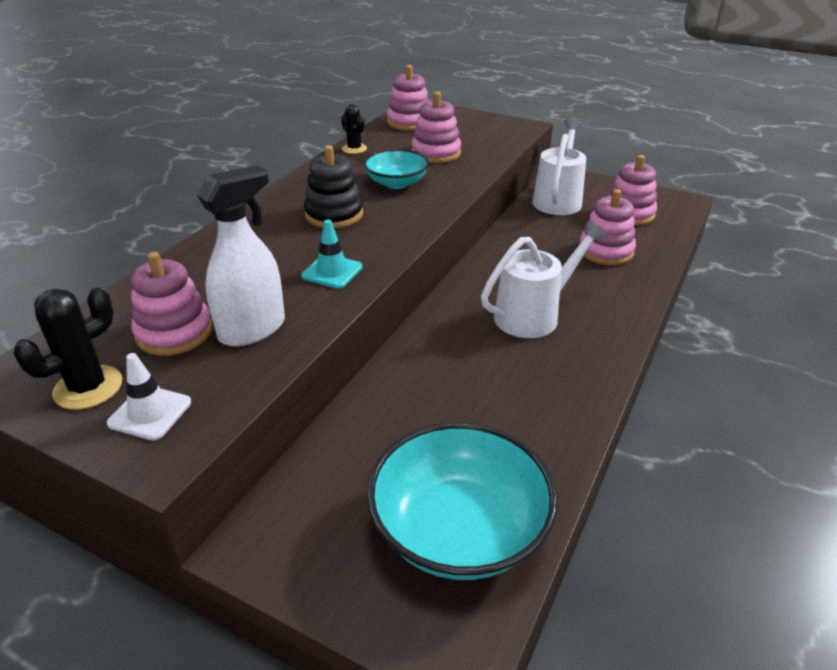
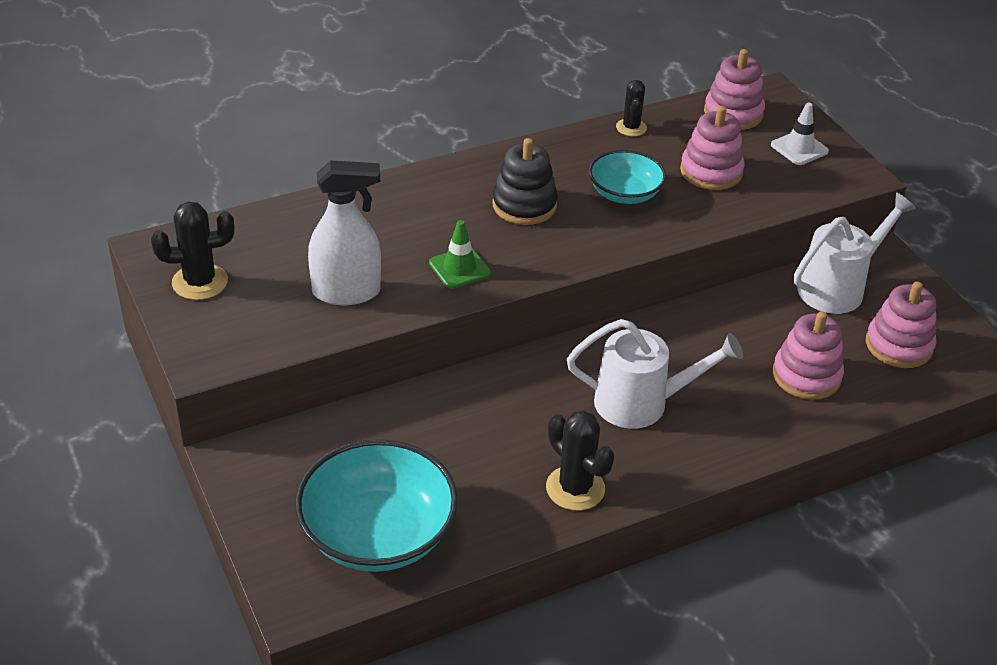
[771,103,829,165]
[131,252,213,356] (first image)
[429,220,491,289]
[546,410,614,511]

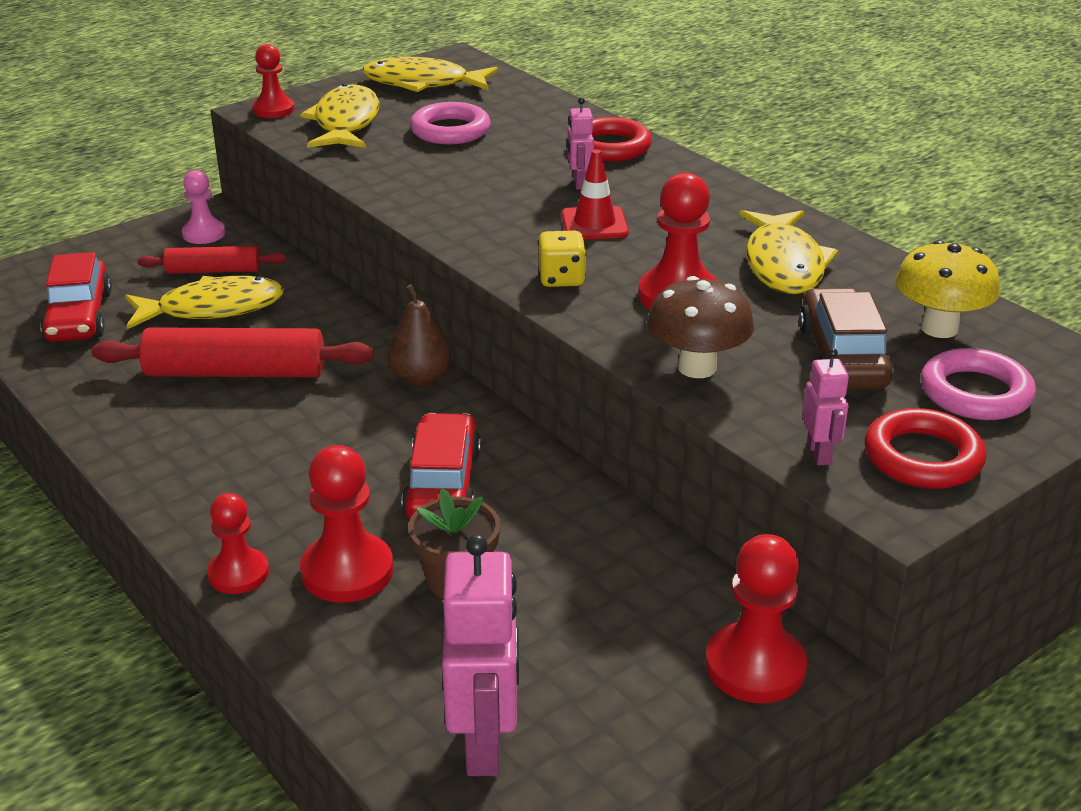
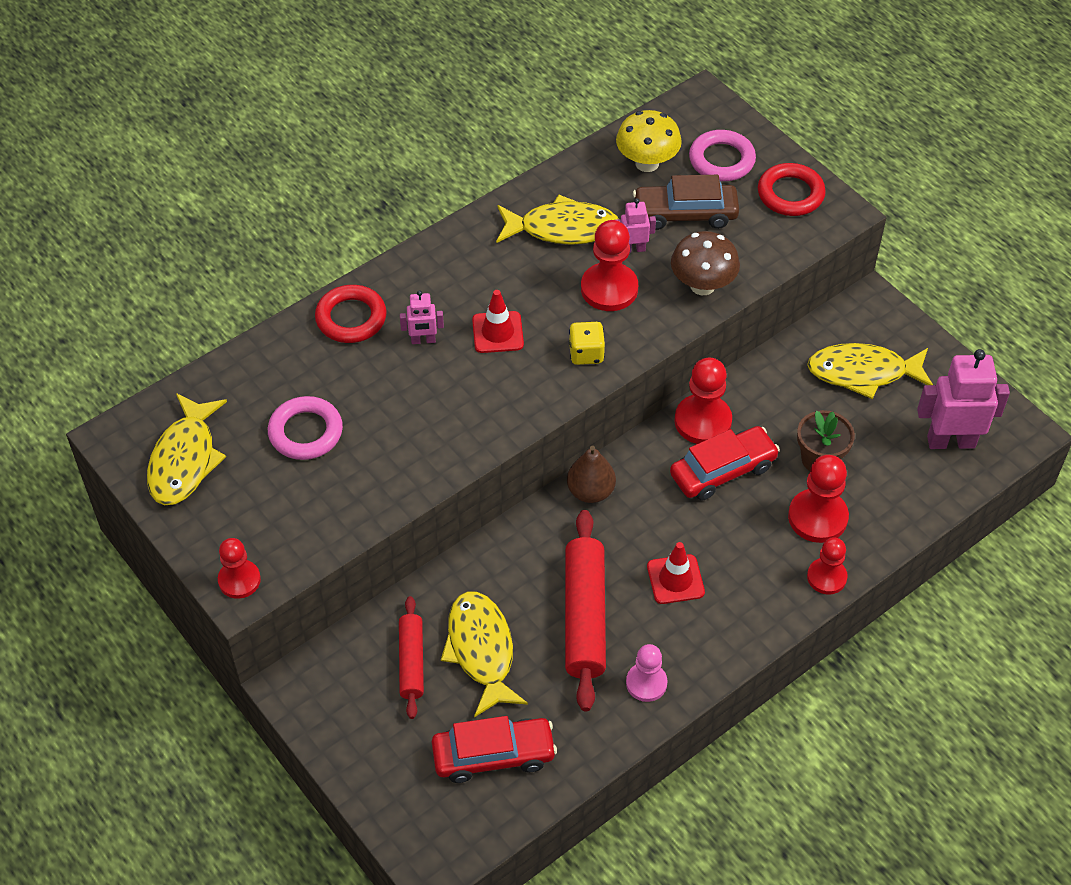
[626,644,667,702]
[807,343,933,399]
[670,426,780,500]
[674,358,732,444]
[615,198,656,253]
[647,542,705,604]

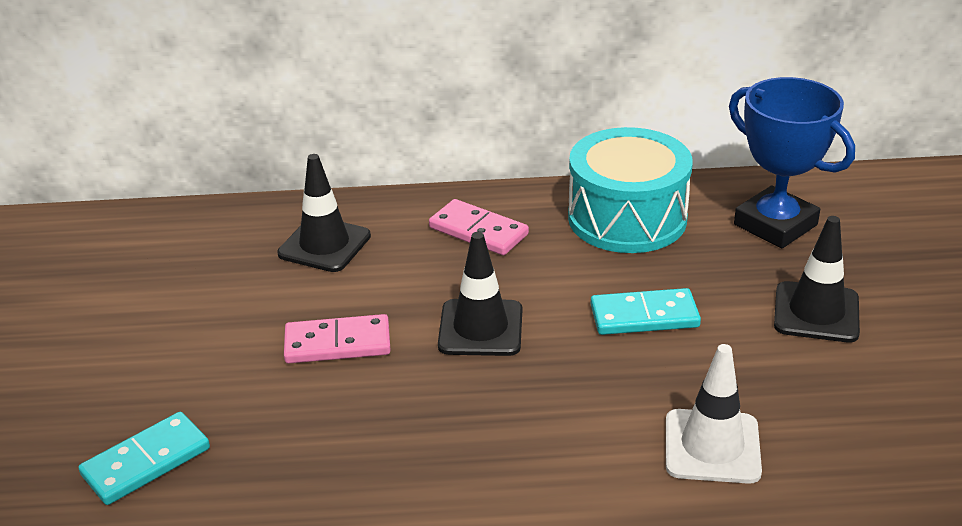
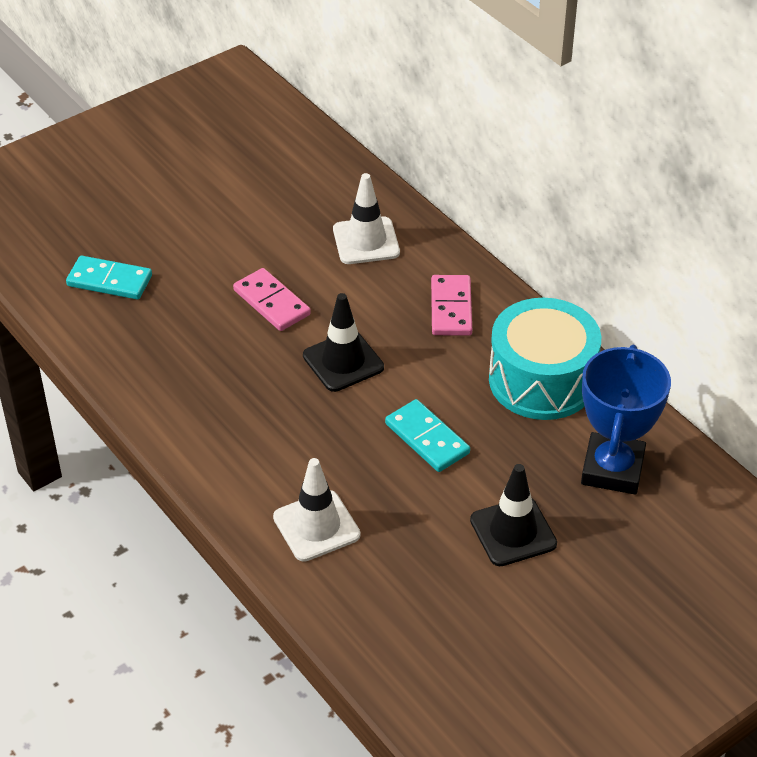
[333,173,400,264]

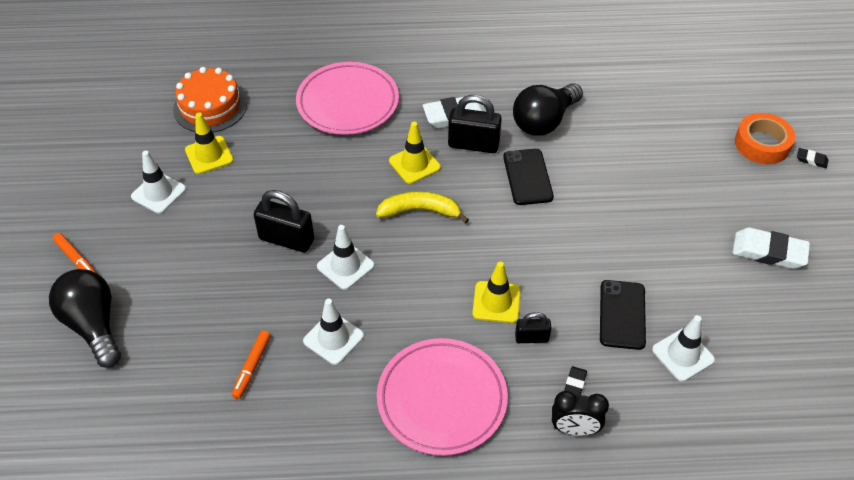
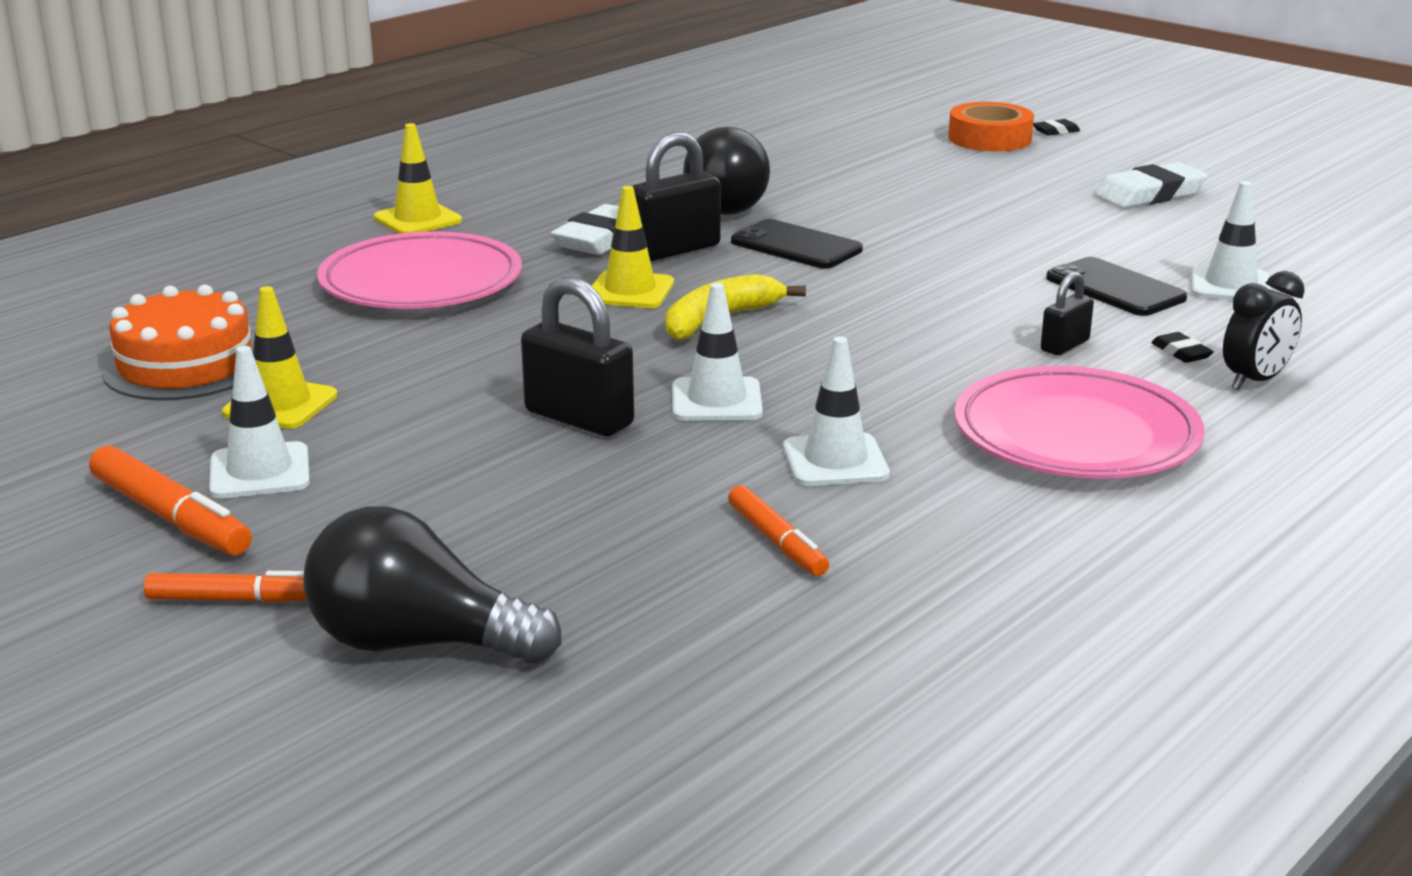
[521,277,634,436]
[374,123,462,234]
[89,445,252,555]

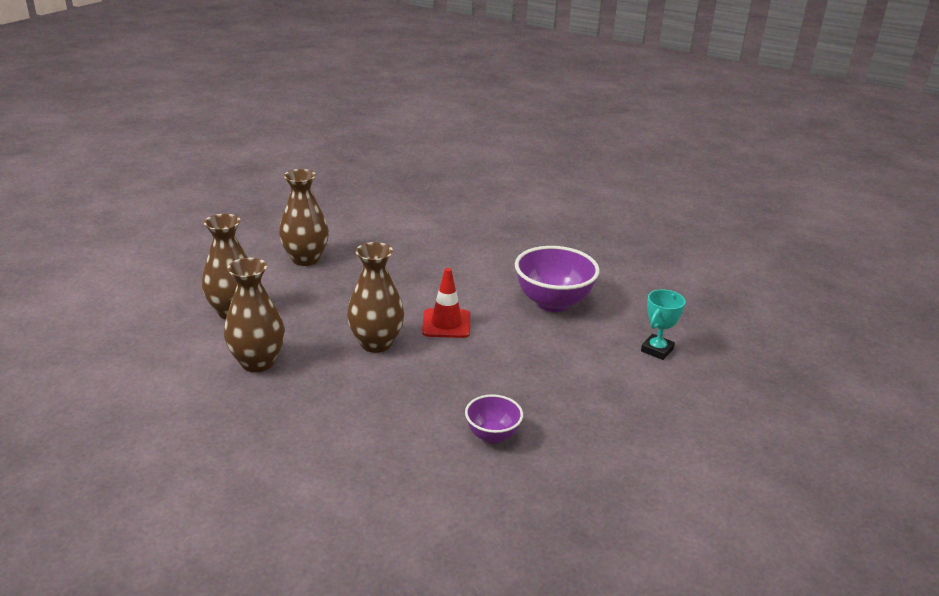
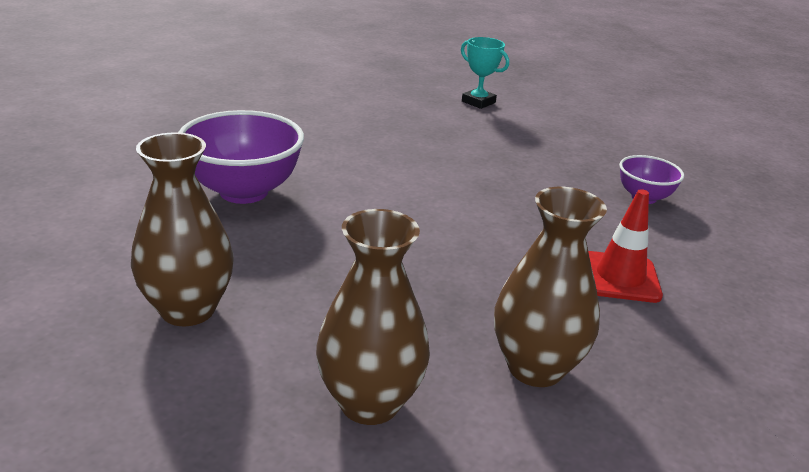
[347,242,404,353] (first image)
[588,189,663,303]
[178,110,304,204]

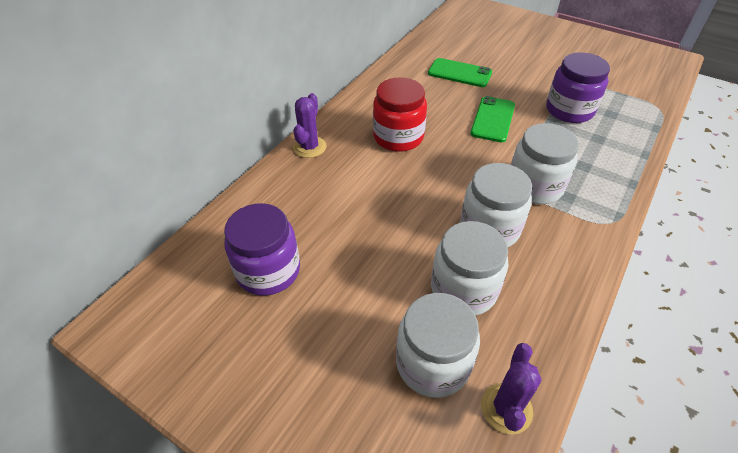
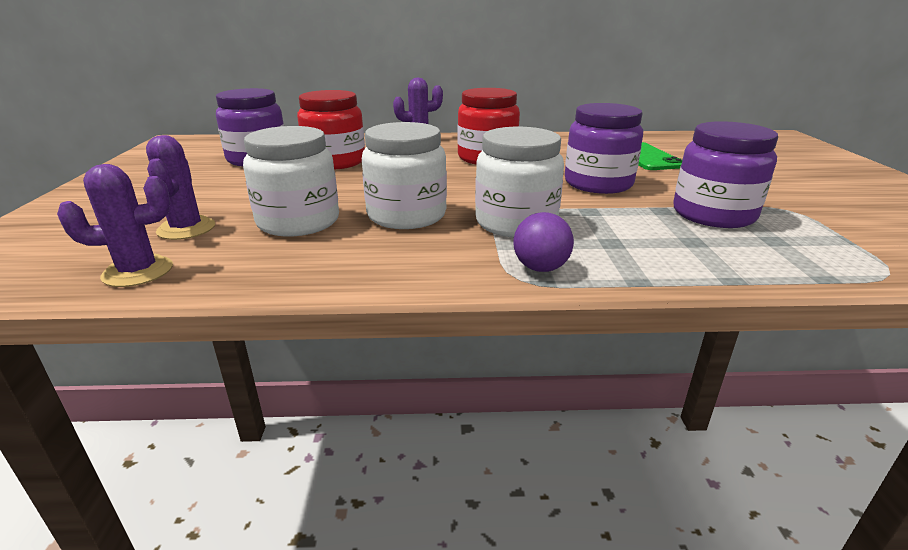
[146,135,215,240]
[565,103,643,194]
[297,90,365,170]
[514,212,574,272]

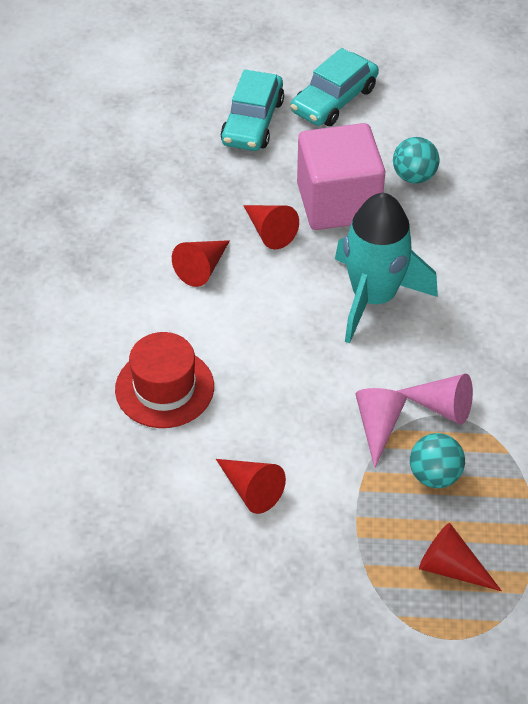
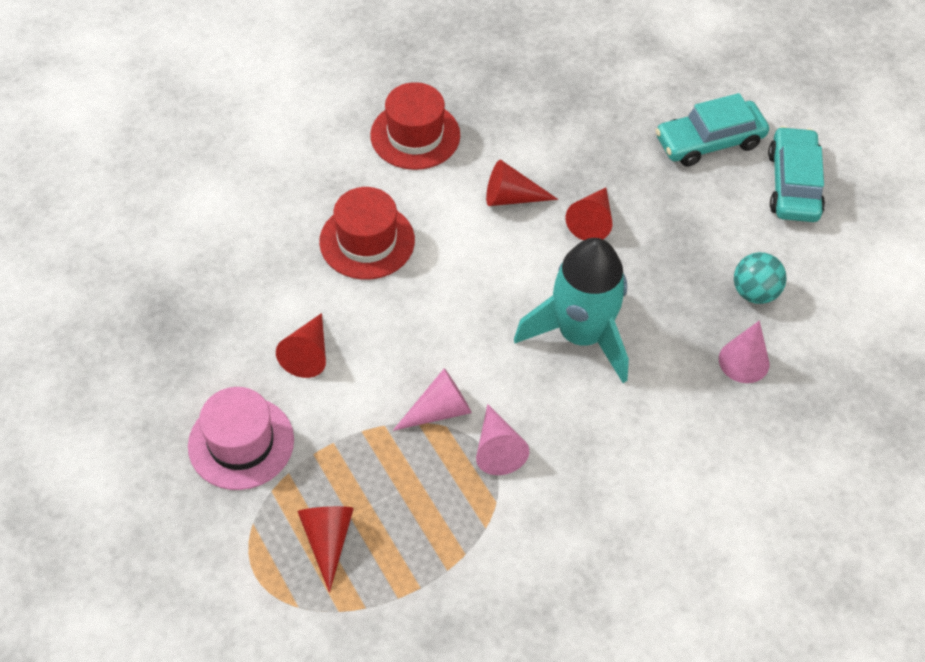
[768,126,825,222]
[297,123,385,230] (first image)
[410,433,465,488] (first image)
[188,387,294,490]
[370,82,460,170]
[719,321,769,383]

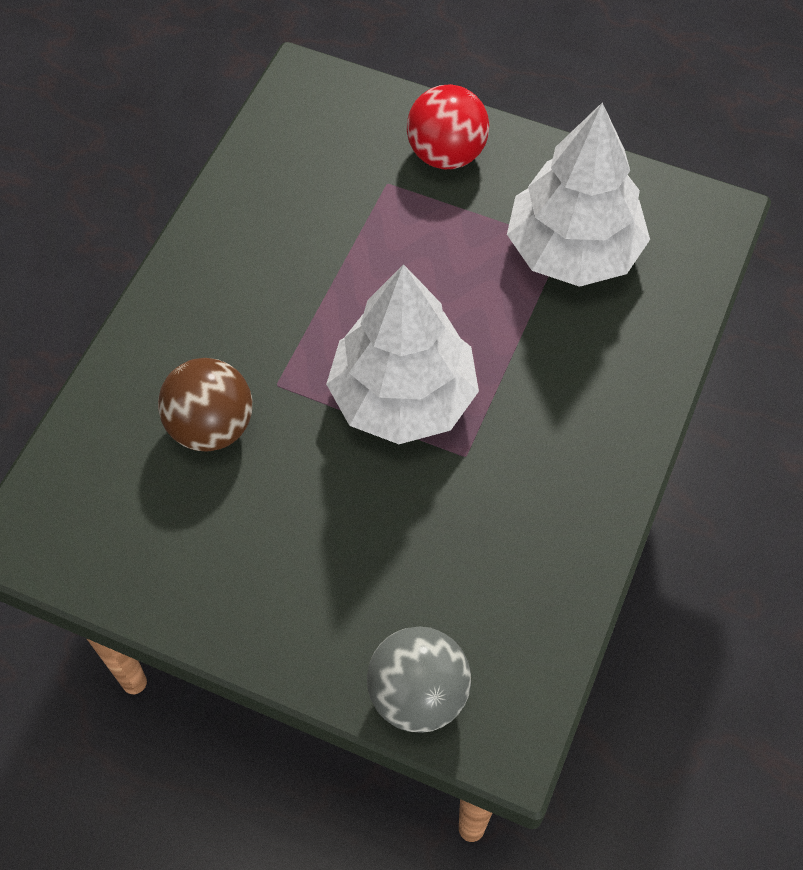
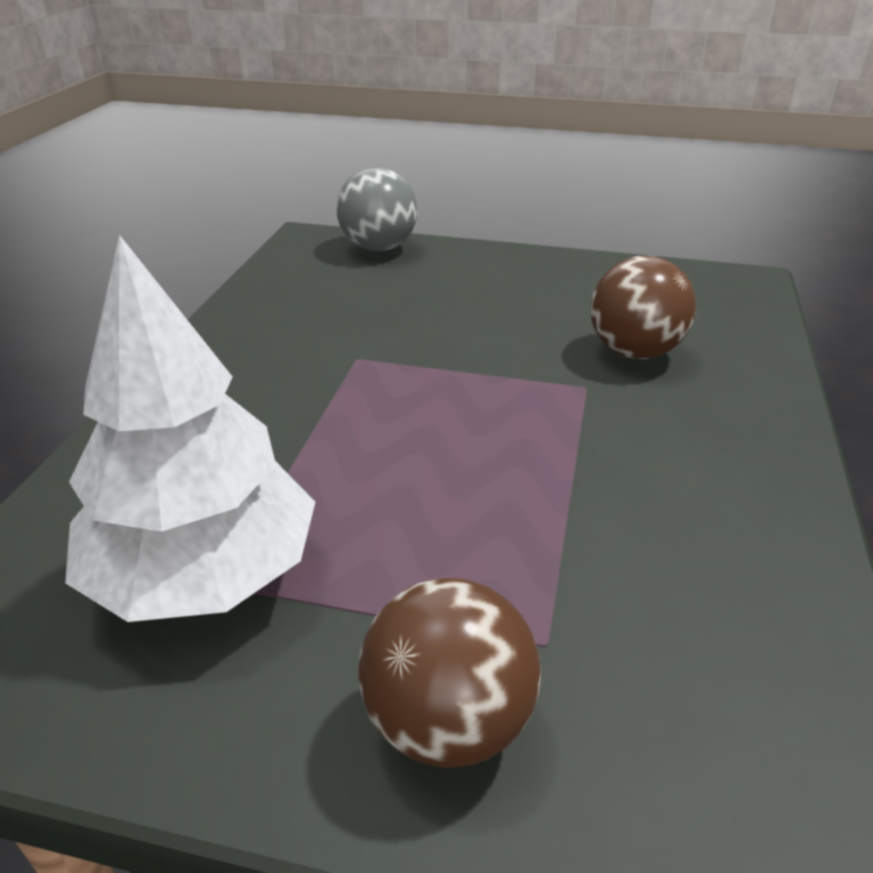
[326,264,479,444] (first image)
[358,578,541,768]

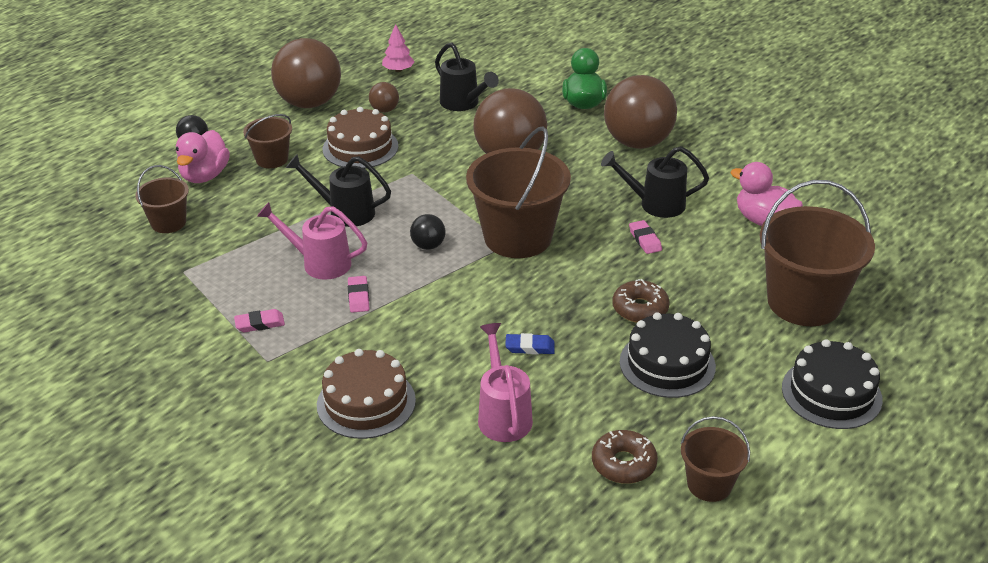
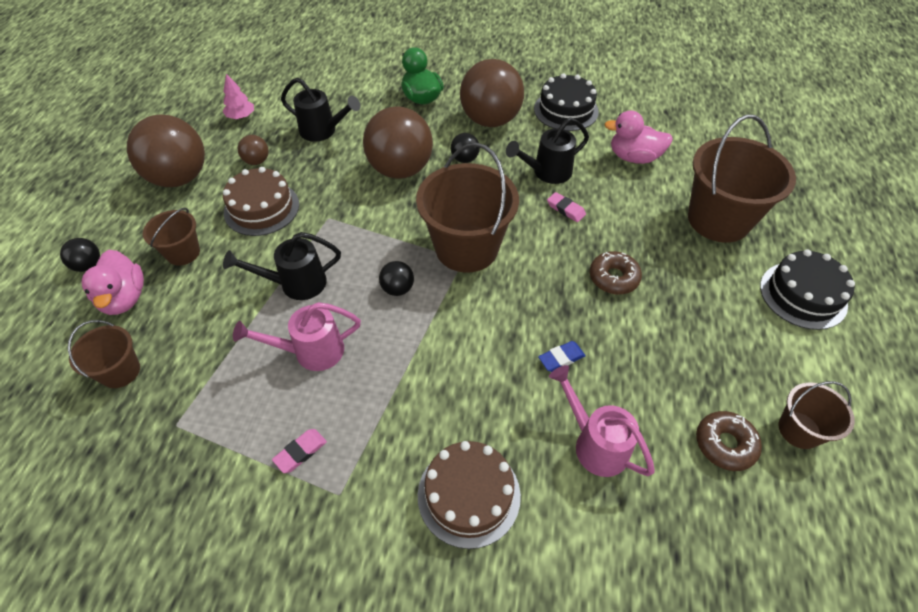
[348,276,369,313] (first image)
[534,73,599,131]
[451,133,480,163]

